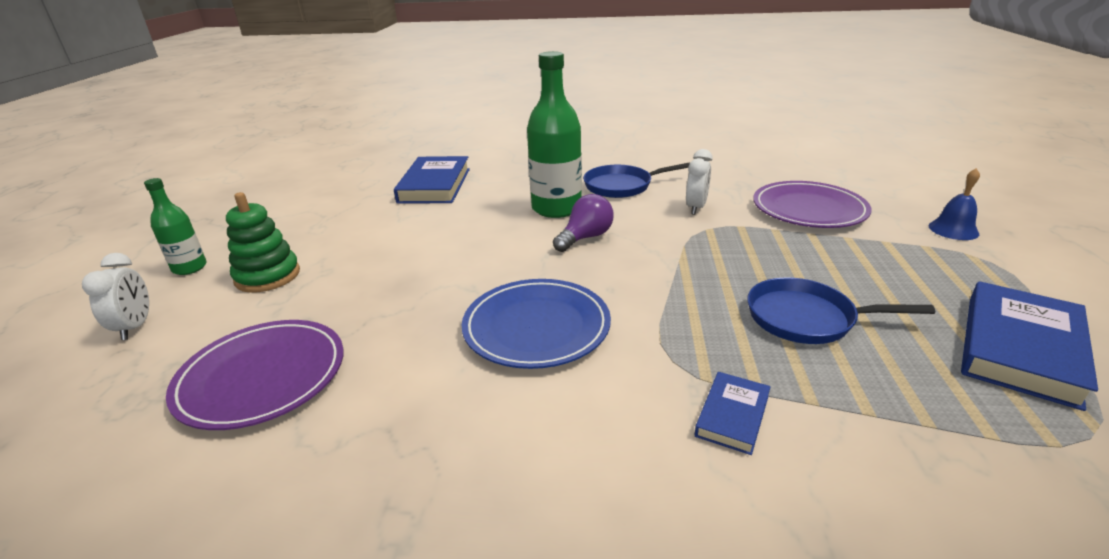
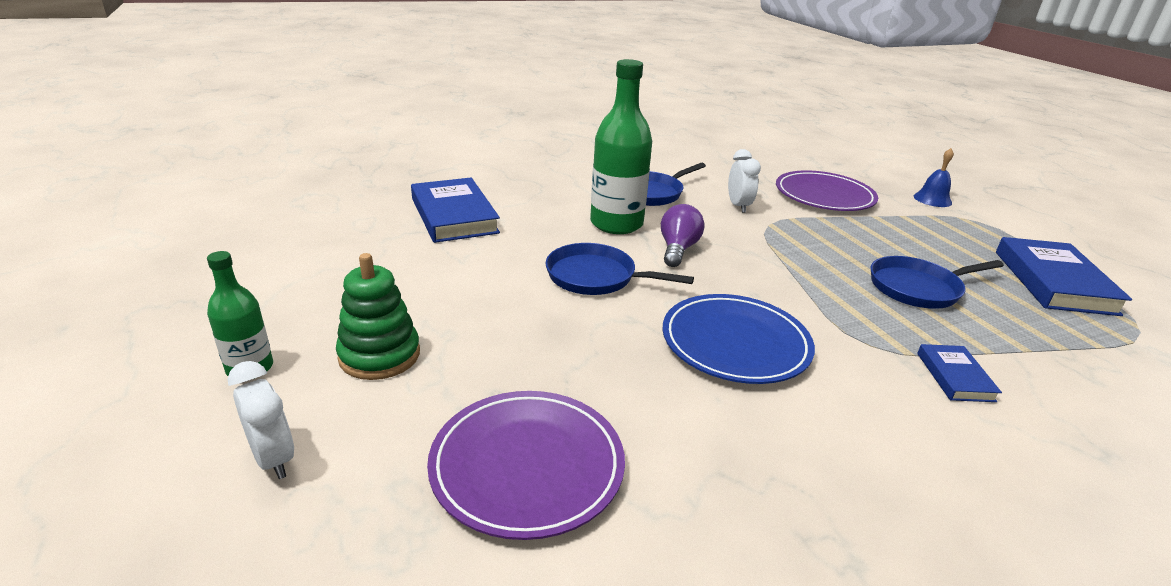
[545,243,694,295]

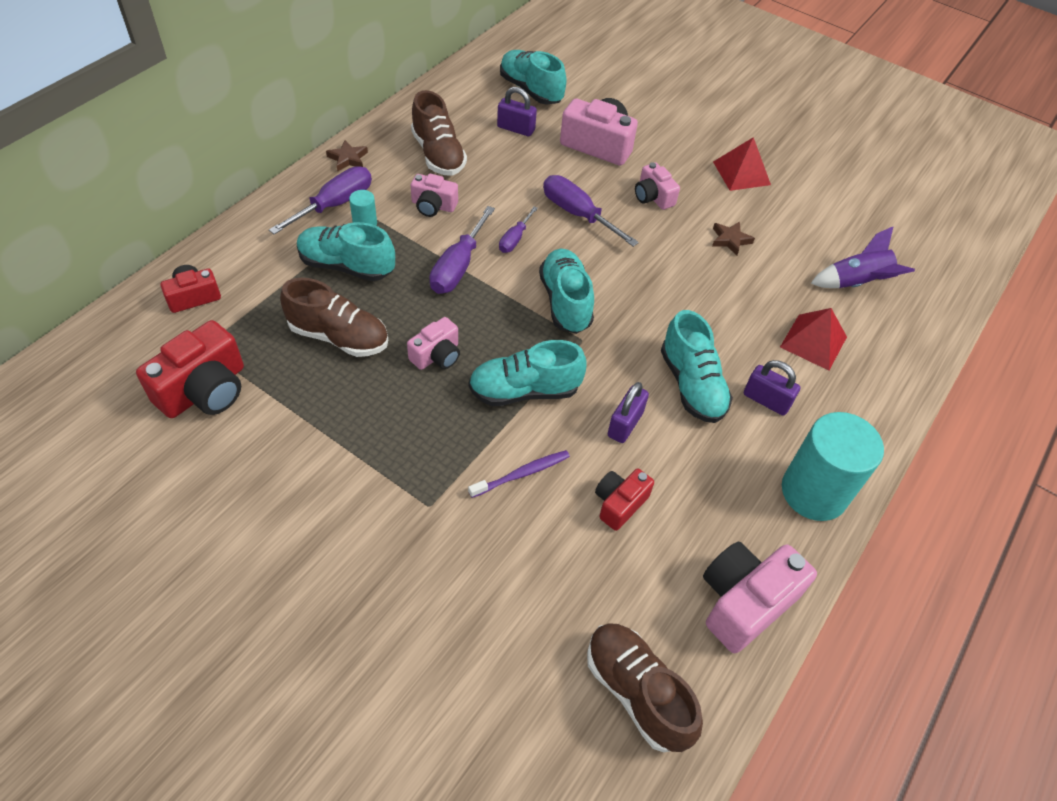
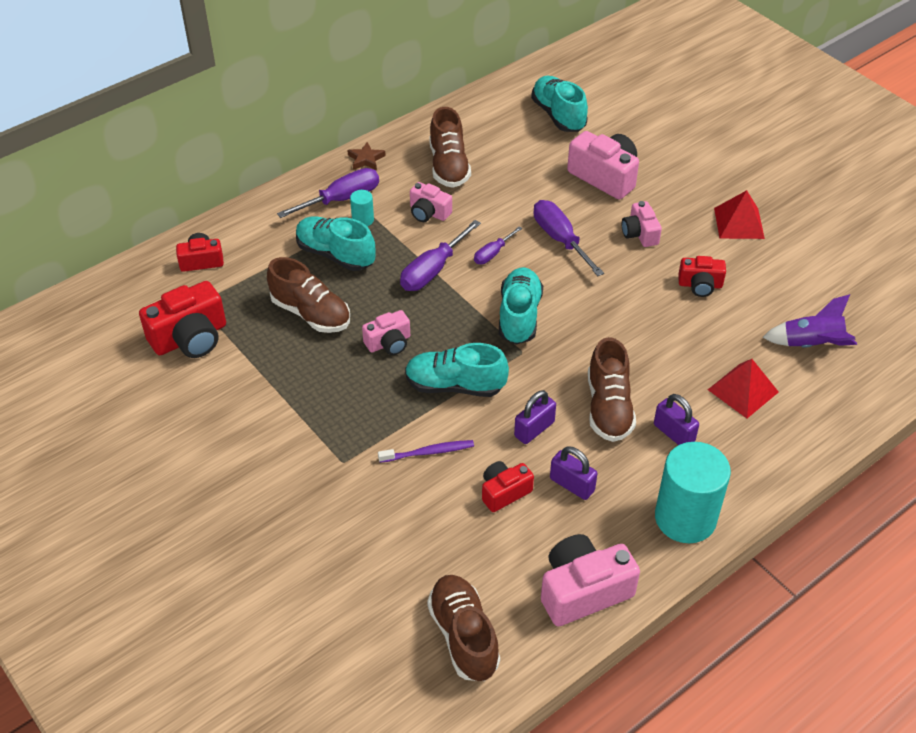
[550,446,597,500]
[588,337,636,442]
[678,256,726,297]

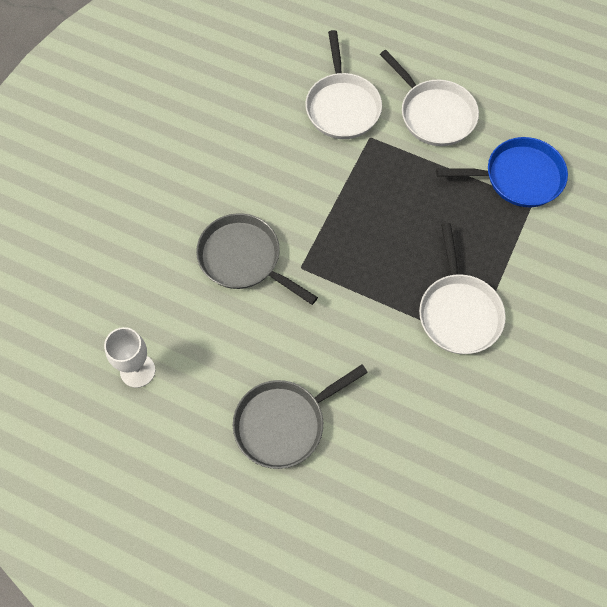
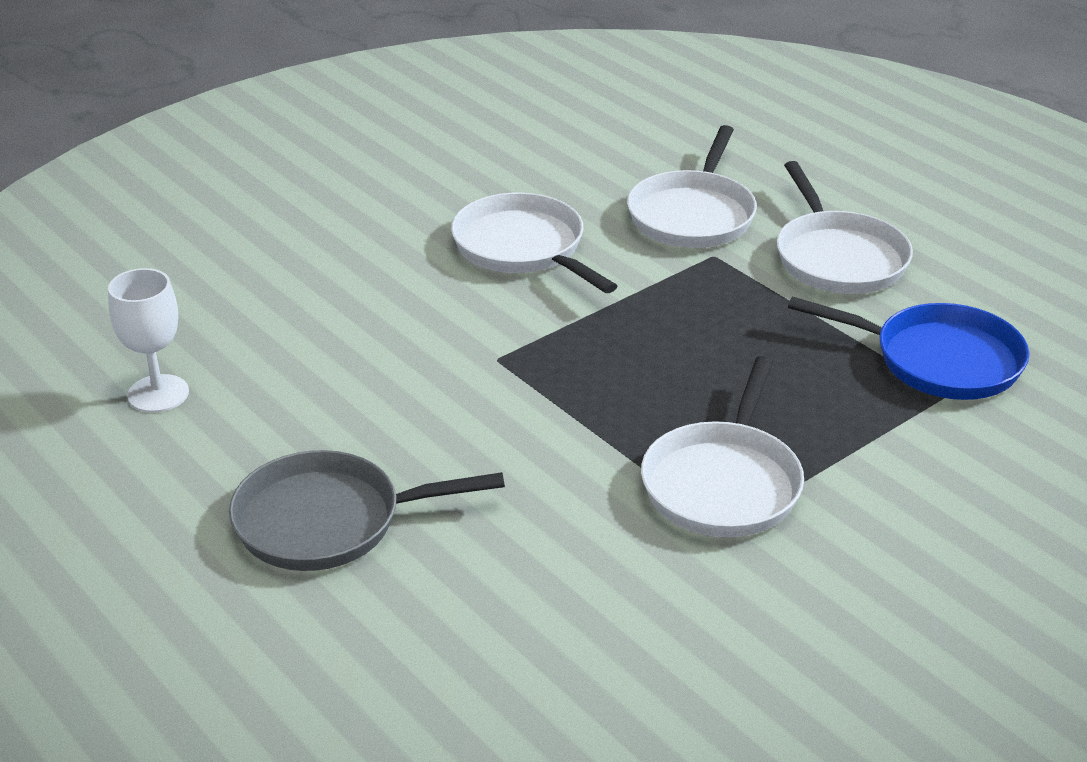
[196,213,318,305] (first image)
[451,193,617,293]

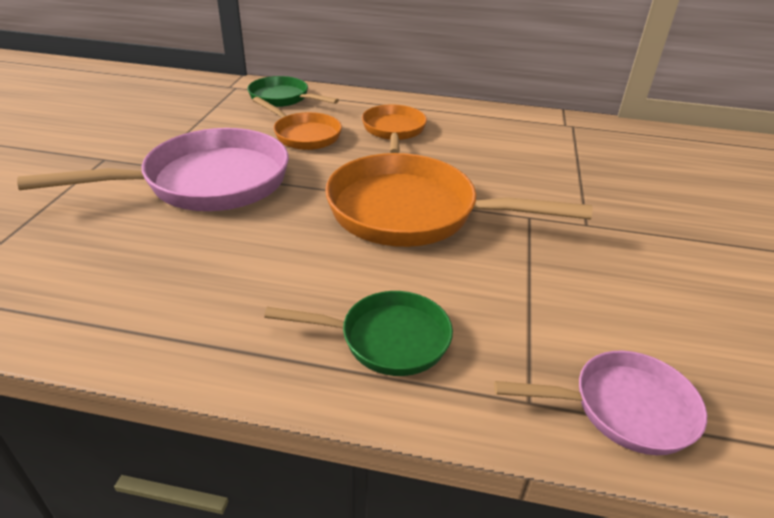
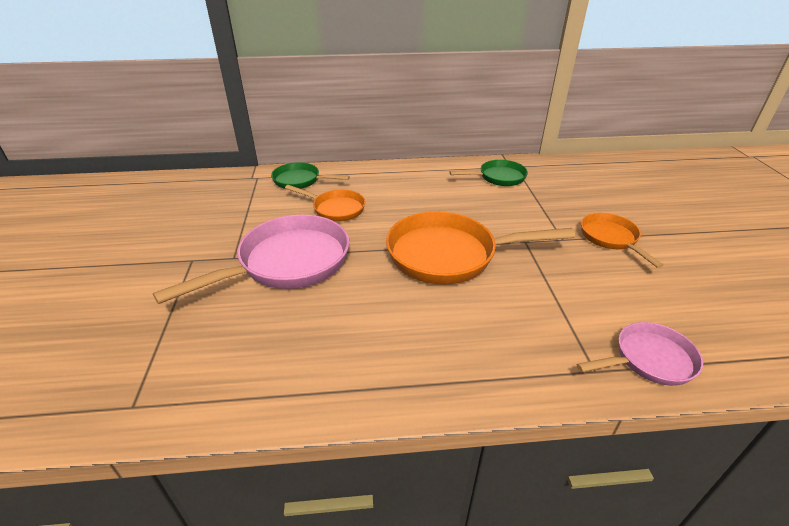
[449,160,528,186]
[581,213,664,268]

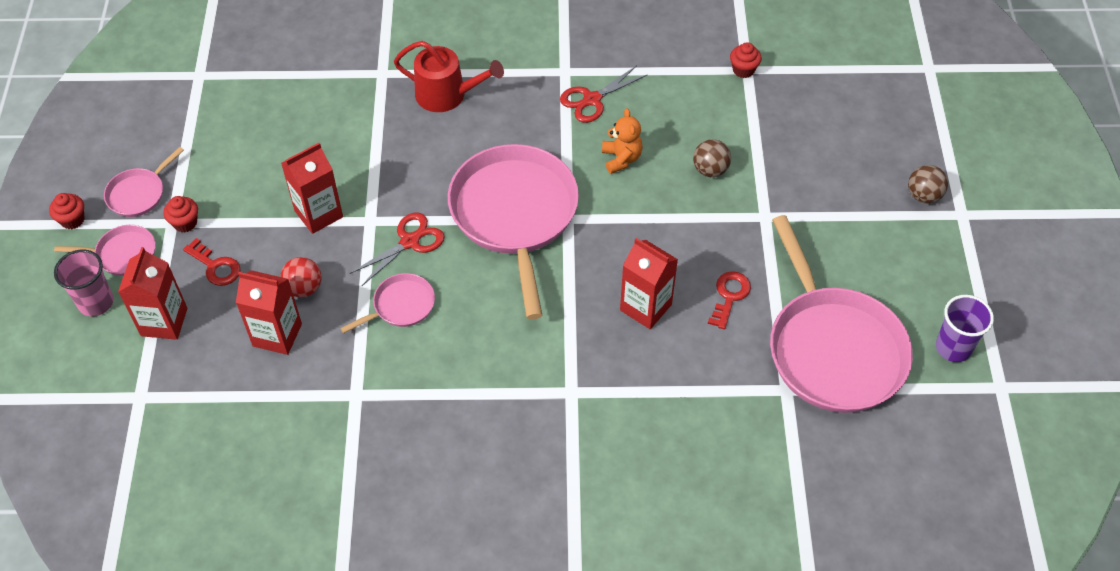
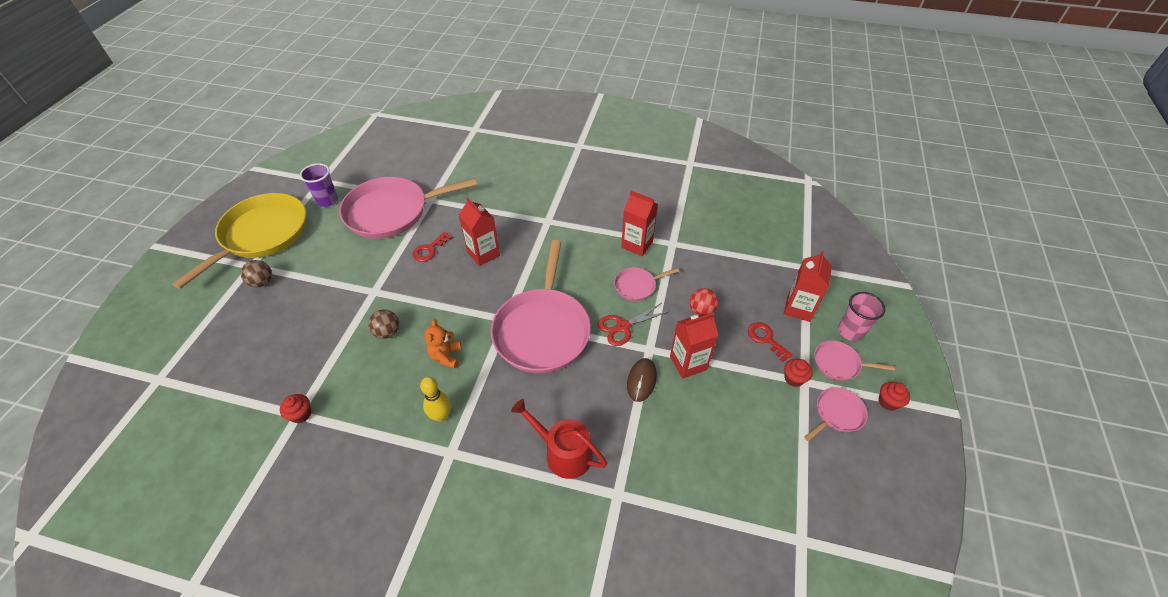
[621,191,658,256]
[420,377,451,422]
[339,177,477,239]
[172,193,306,289]
[627,358,657,402]

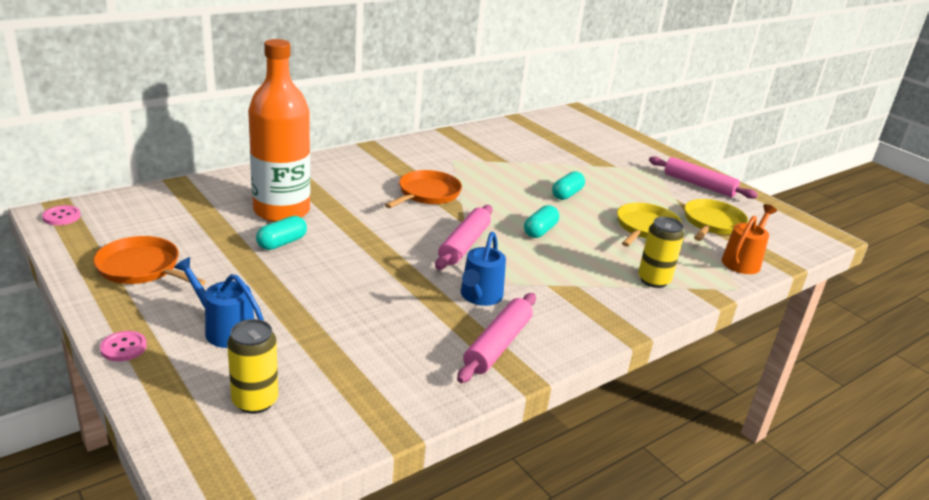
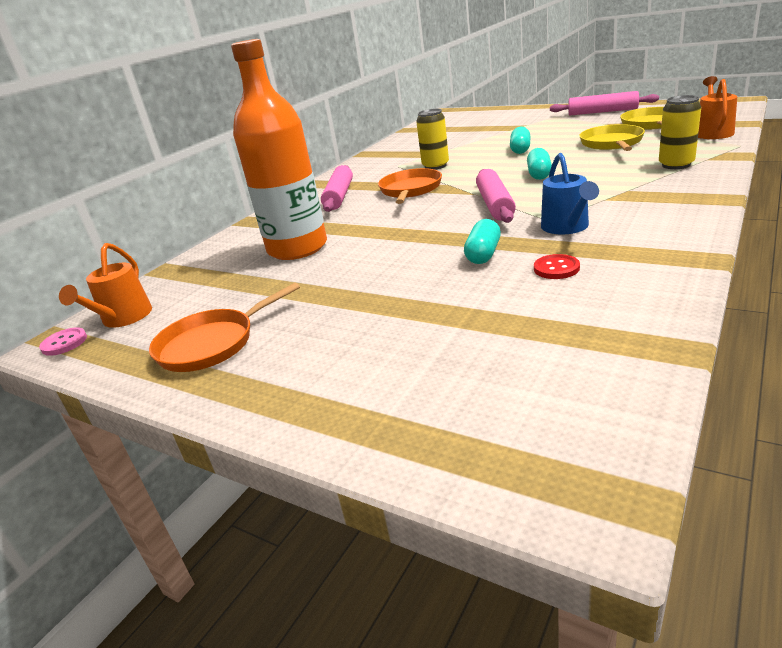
[149,282,300,372]
[100,331,147,362] (first image)
[174,257,264,348] (first image)
[416,109,449,170]
[464,219,501,264]
[321,165,353,212]
[59,243,152,328]
[534,254,580,279]

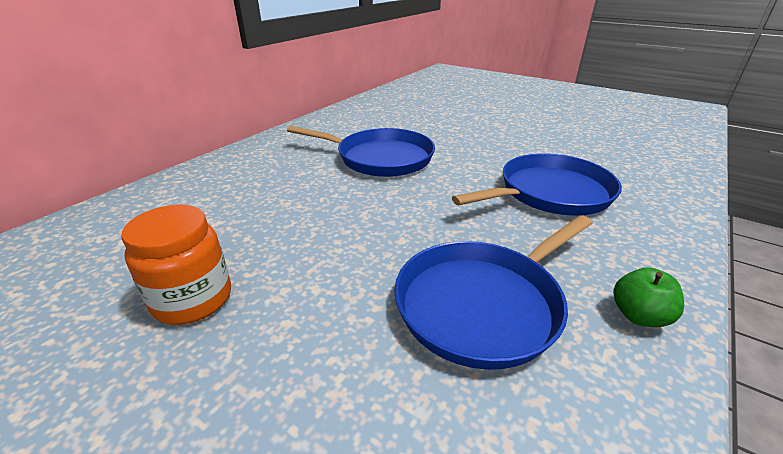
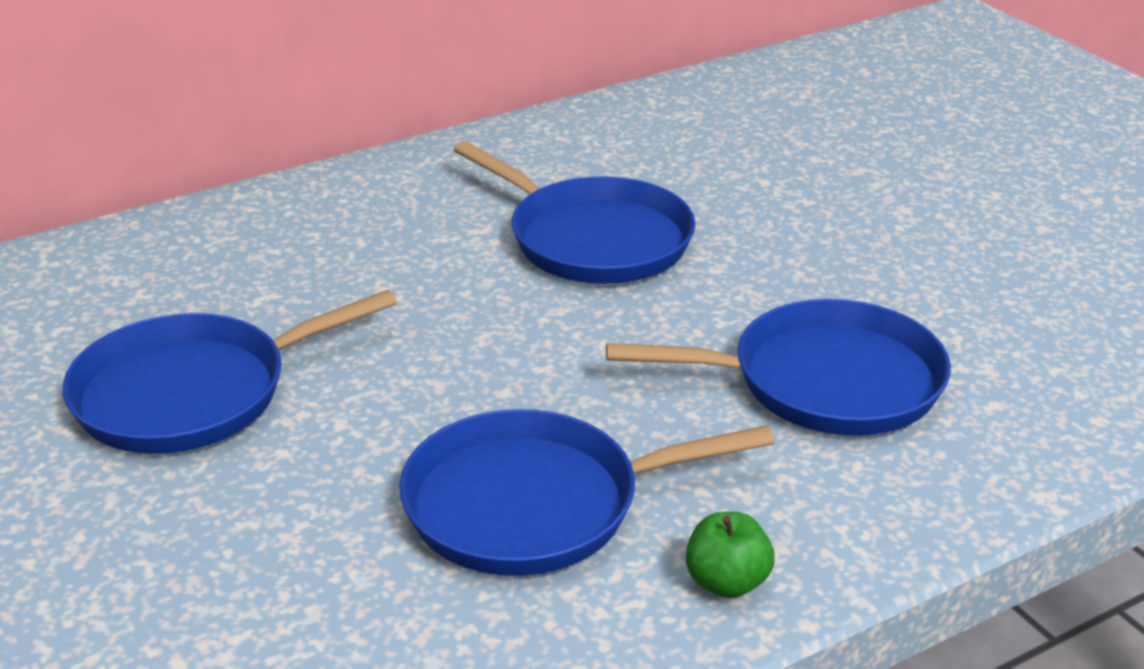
[63,290,397,454]

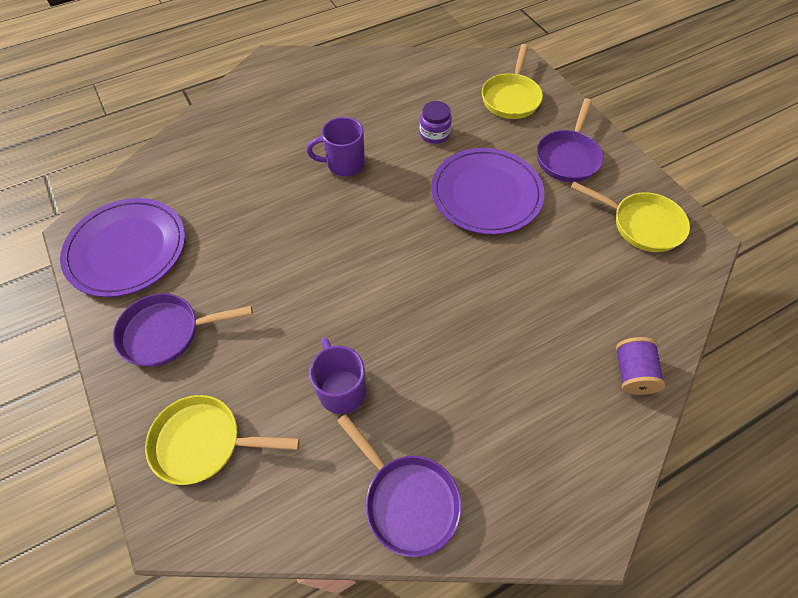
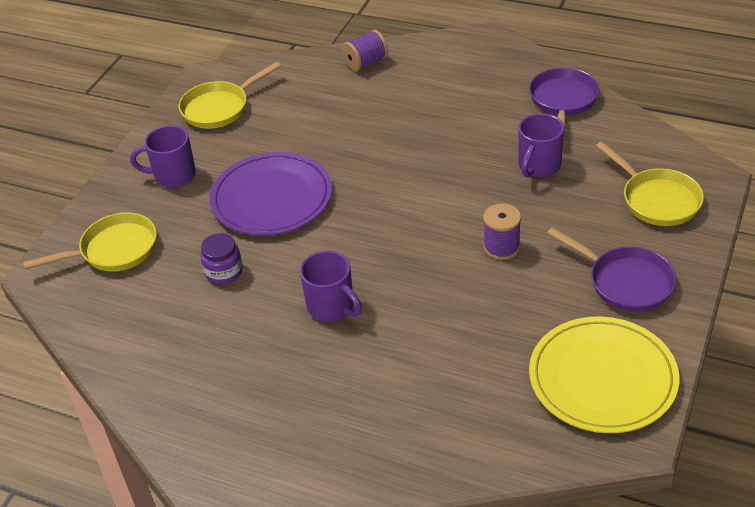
[529,316,679,433]
[130,125,196,188]
[179,62,281,129]
[483,203,521,260]

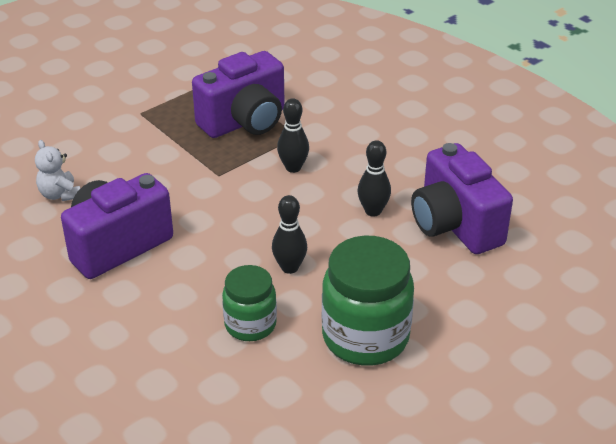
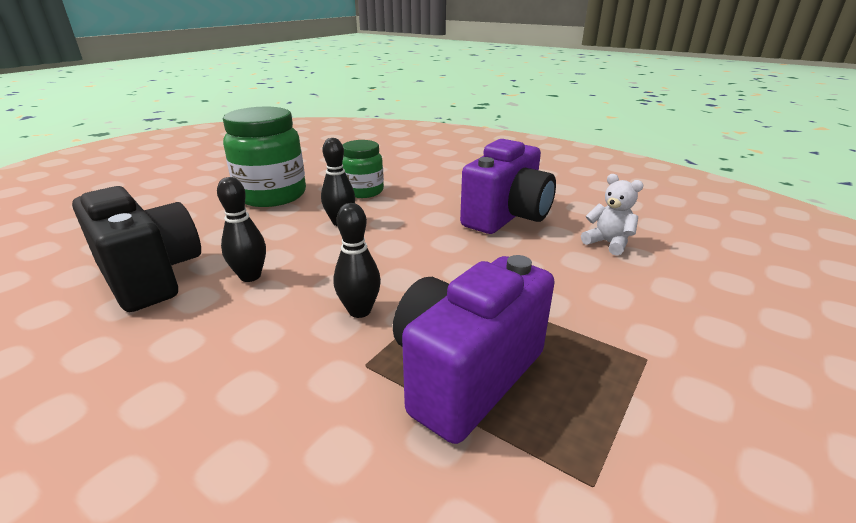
[72,186,201,312]

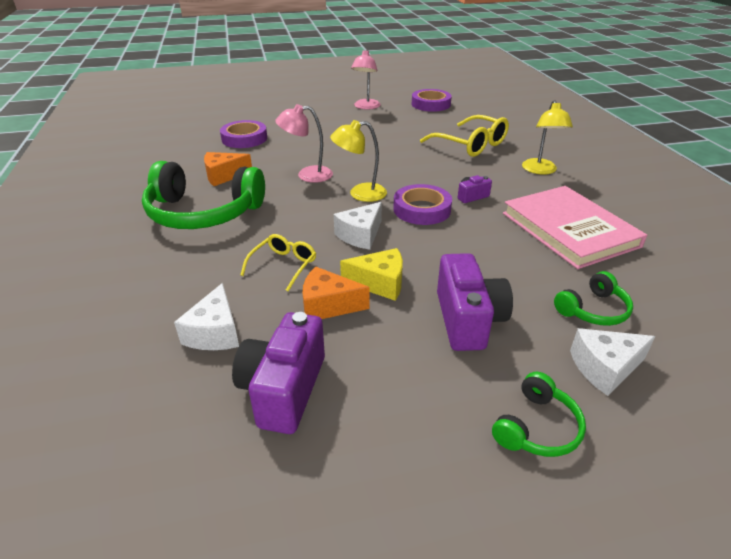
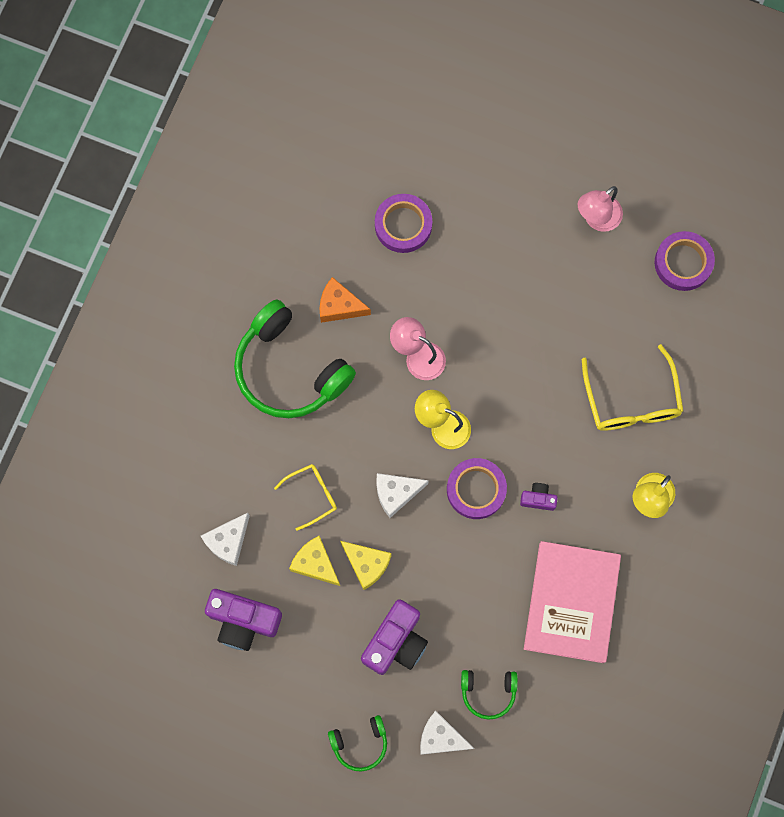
[205,589,282,651]
[289,536,340,586]

